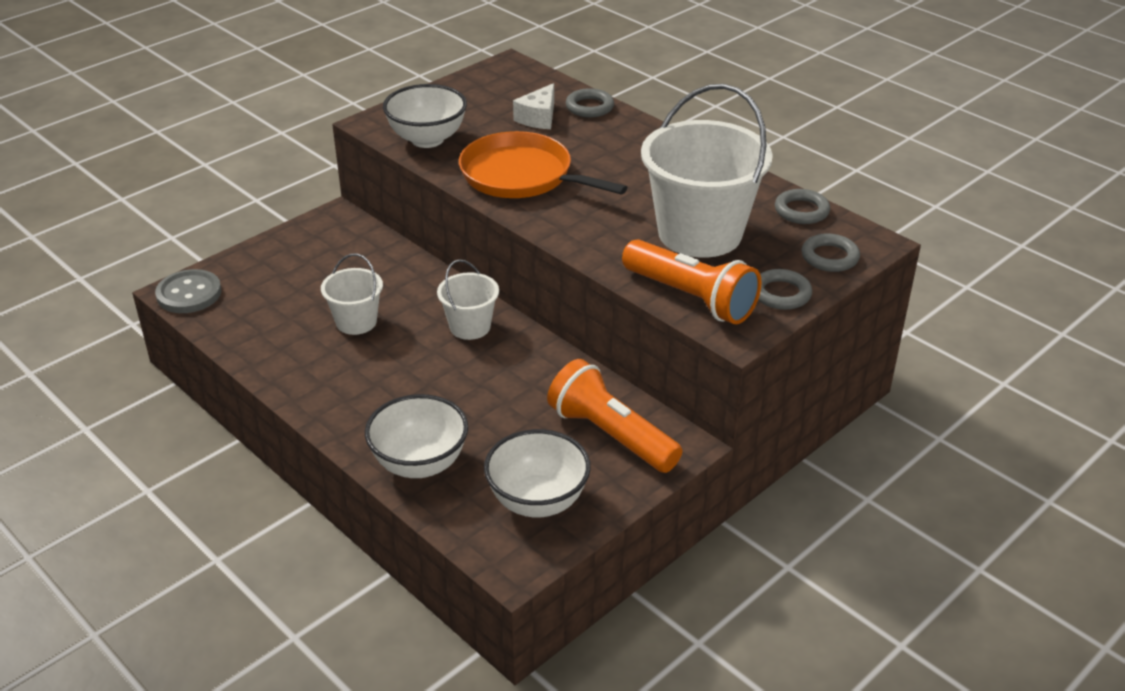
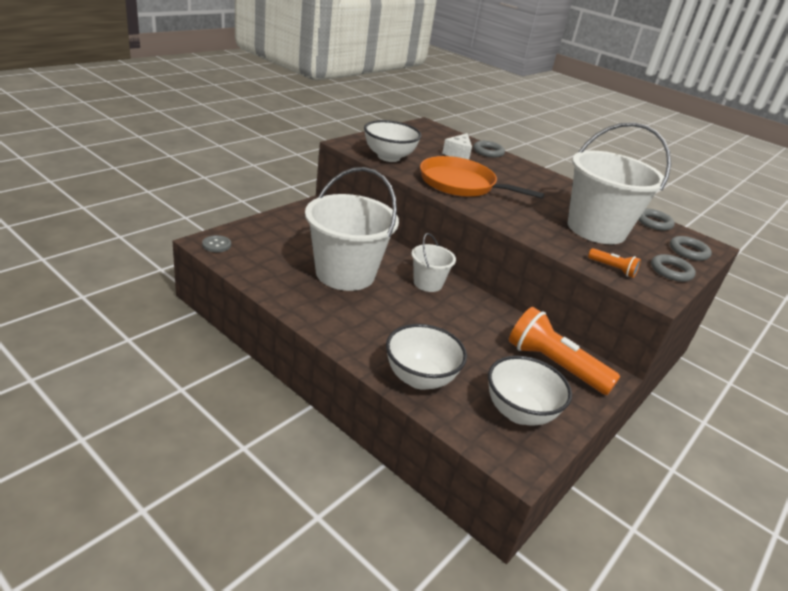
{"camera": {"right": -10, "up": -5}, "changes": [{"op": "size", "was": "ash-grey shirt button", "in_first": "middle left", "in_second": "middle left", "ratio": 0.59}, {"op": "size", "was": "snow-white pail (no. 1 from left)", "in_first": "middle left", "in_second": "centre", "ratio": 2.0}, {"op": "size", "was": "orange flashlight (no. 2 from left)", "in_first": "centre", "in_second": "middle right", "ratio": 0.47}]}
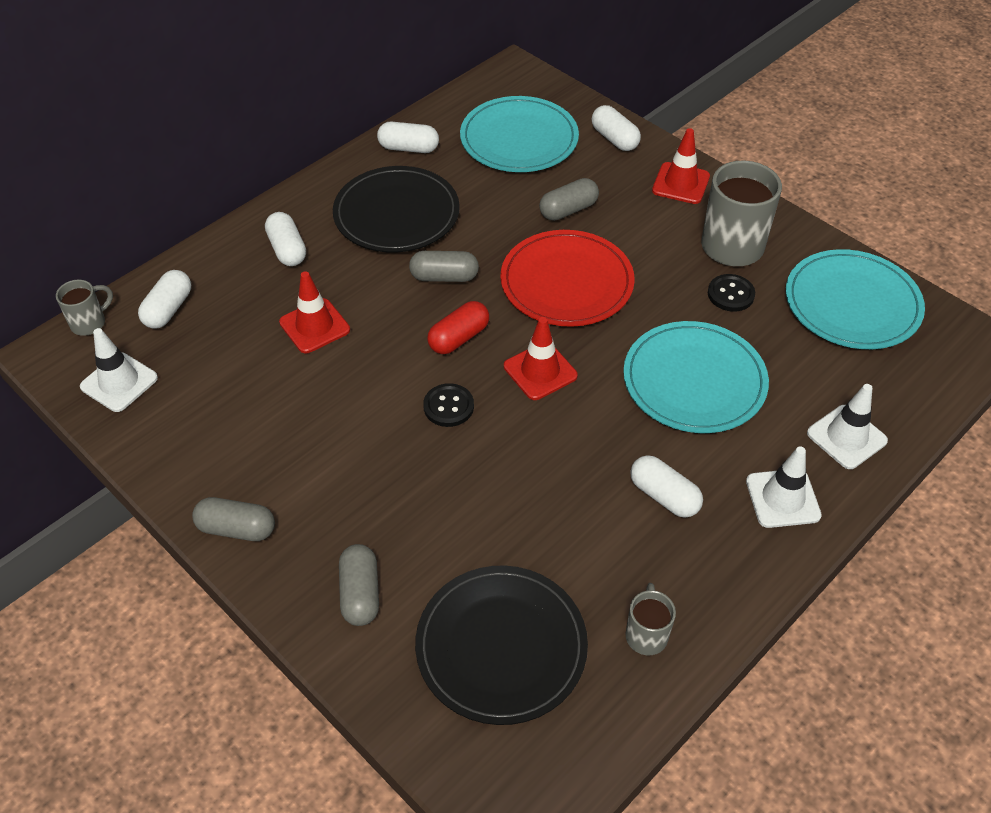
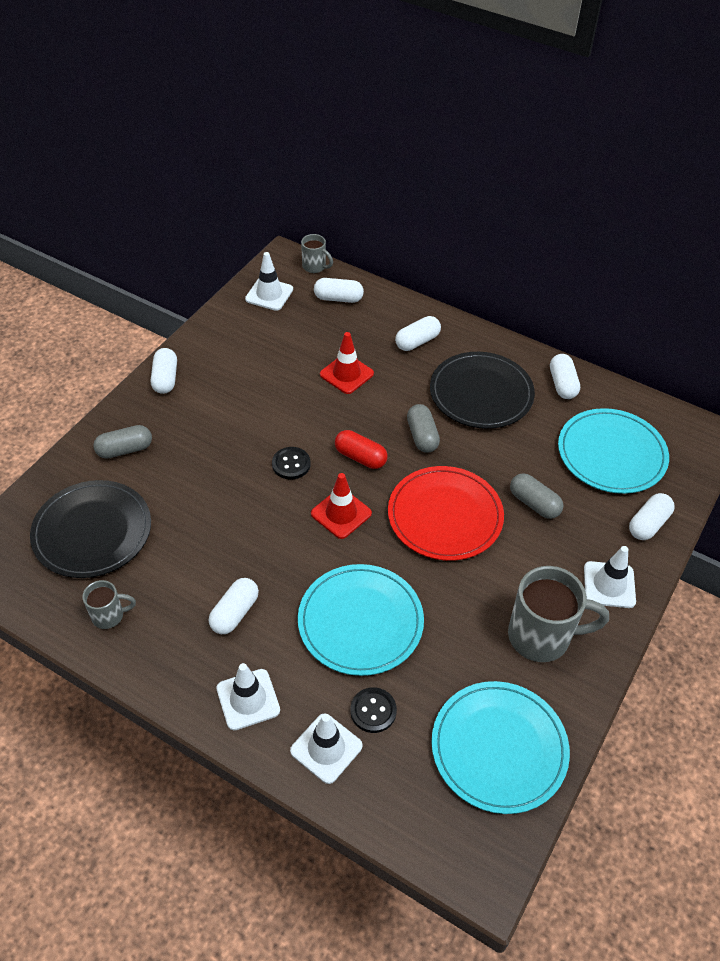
{"camera": {"right": 75, "up": 0}, "changes": [{"op": "relocated", "was": "jet-black shirt button (no. 2 from left)", "in_first": "middle right", "in_second": "bottom centre"}, {"op": "colour", "was": "ash-grey capsule (no. 1 from left)", "now": "snow-white capsule (no. 1 from left)", "in_first": "middle left", "in_second": "middle left"}, {"op": "colour", "was": "red safety cone (no. 3 from left)", "now": "snow-white safety cone (no. 4 from left)", "in_first": "top right", "in_second": "middle right"}]}
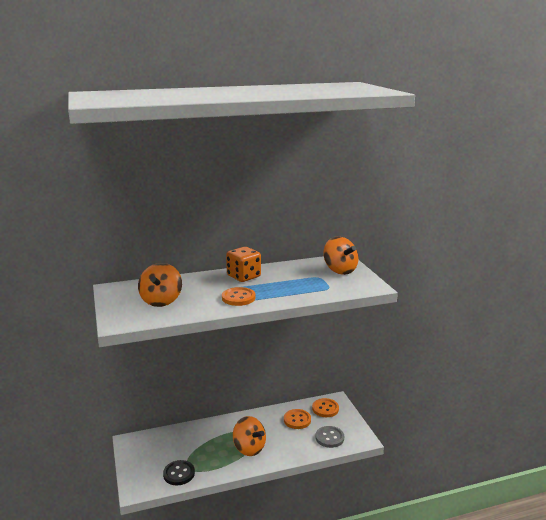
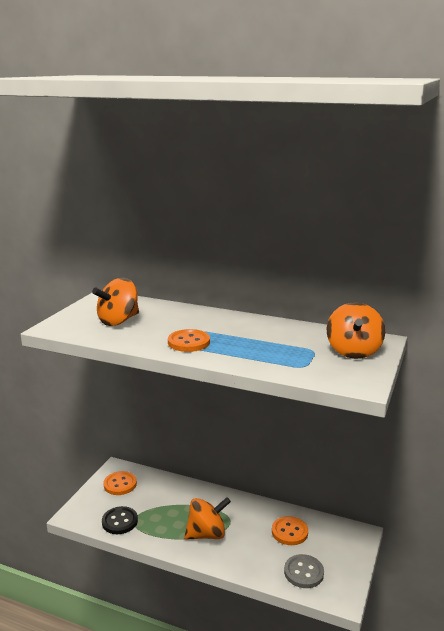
{"camera": {"right": 40, "up": 0}, "changes": [{"op": "missing", "was": "orange dice", "in_first": "centre"}, {"op": "relocated", "was": "orange shirt button (no. 3 from left in the first image)", "now": "orange shirt button (no. 1 from left)", "in_first": "bottom centre", "in_second": "bottom left"}, {"op": "spun", "was": "orange toy top (no. 2 from left)", "in_first": "bottom centre", "in_second": "bottom centre", "clockwise": -105}]}
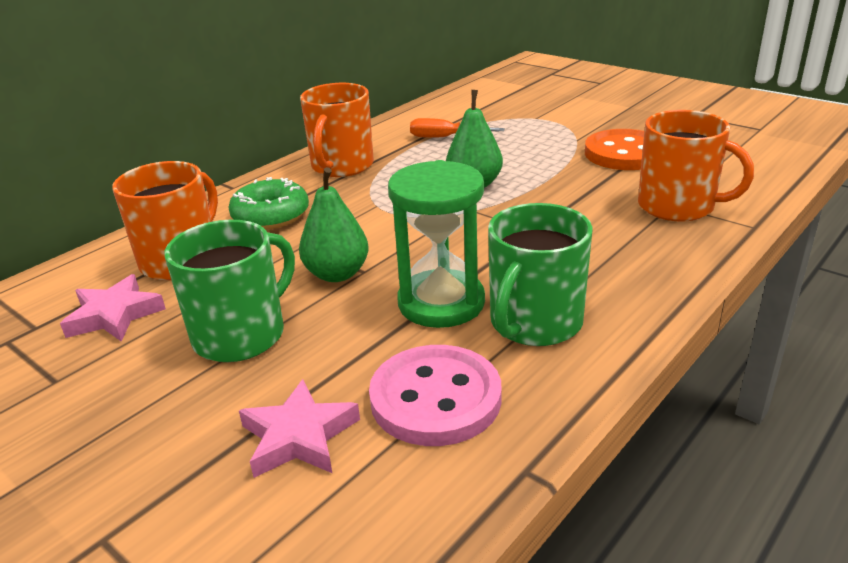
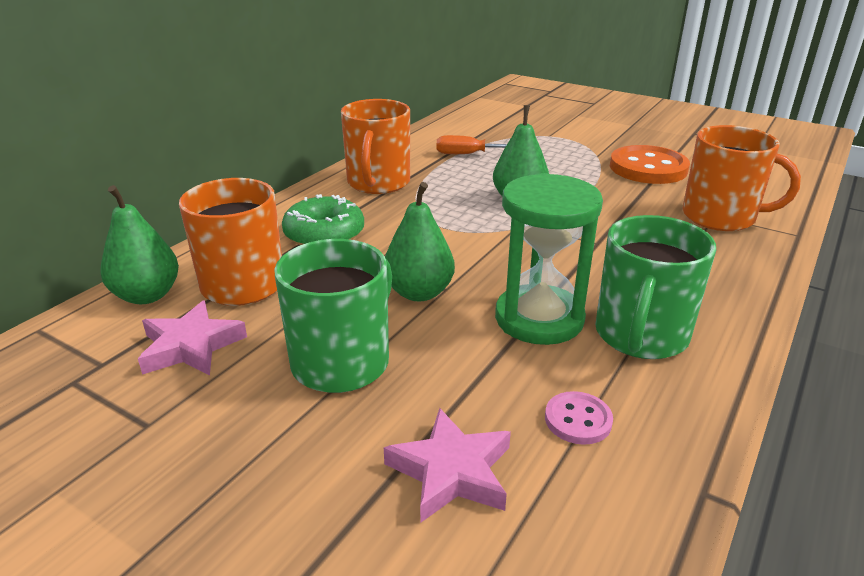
{"camera": {"right": -10, "up": 0}, "changes": [{"op": "appeared", "now": "green toy pear (no. 1 from left)", "in_second": "middle left"}, {"op": "size", "was": "rosy shirt button", "in_first": "bottom centre", "in_second": "bottom right", "ratio": 0.49}]}
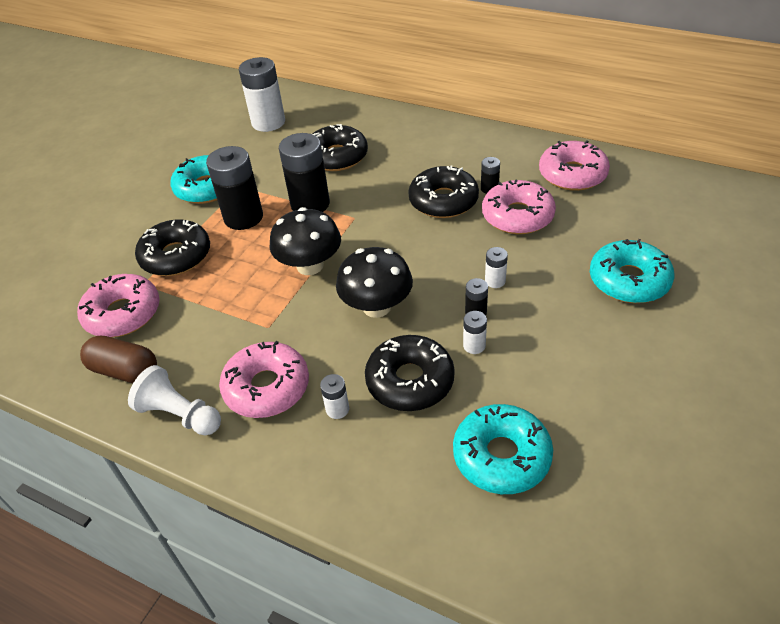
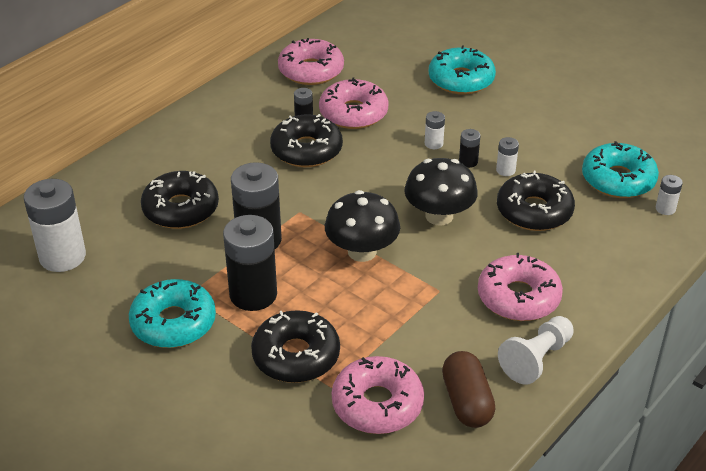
{"camera": {"right": -80, "up": -5}, "changes": [{"op": "relocated", "was": "snow-white power cell (no. 2 from left in the first image)", "now": "snow-white power cell (no. 4 from left)", "in_first": "centre", "in_second": "middle right"}, {"op": "spun", "was": "brown capsule", "in_first": "middle left", "in_second": "bottom centre", "clockwise": -45}]}
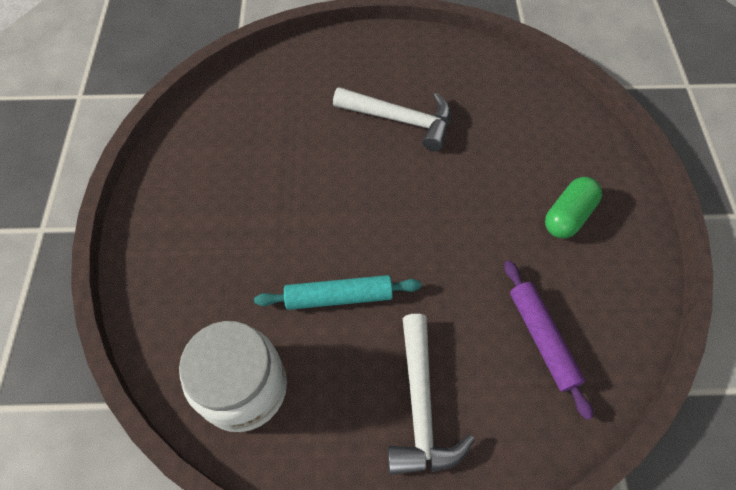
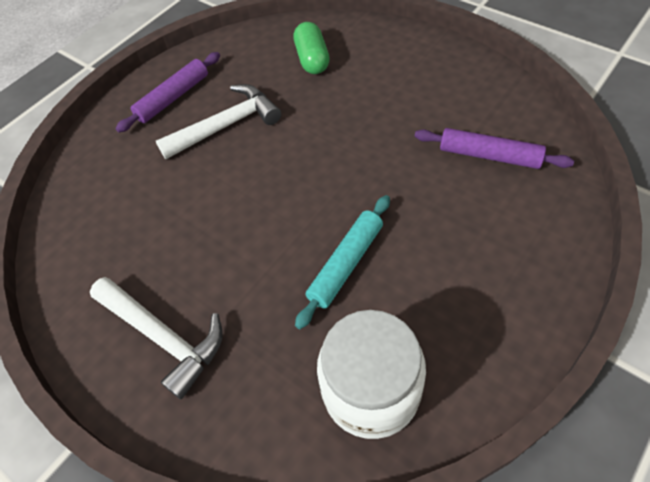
{"camera": {"right": -45, "up": -5}, "changes": [{"op": "appeared", "now": "violet rolling pin (no. 1 from left)", "in_second": "top left"}, {"op": "relocated", "was": "snow-white claw hammer (no. 2 from left in the first image)", "now": "snow-white claw hammer (no. 1 from left)", "in_first": "bottom centre", "in_second": "bottom left"}, {"op": "relocated", "was": "green capsule", "in_first": "middle right", "in_second": "top centre"}]}
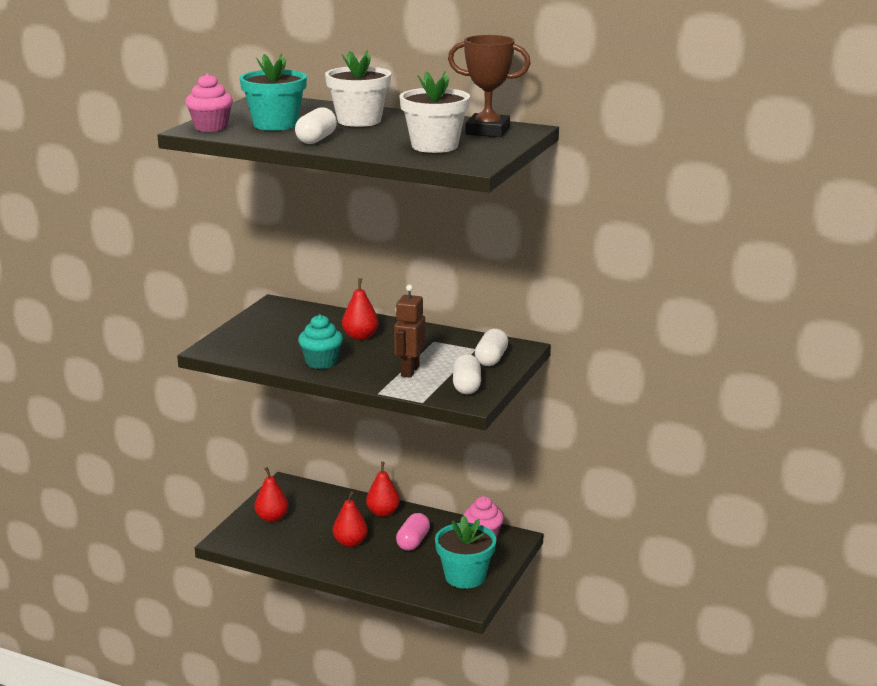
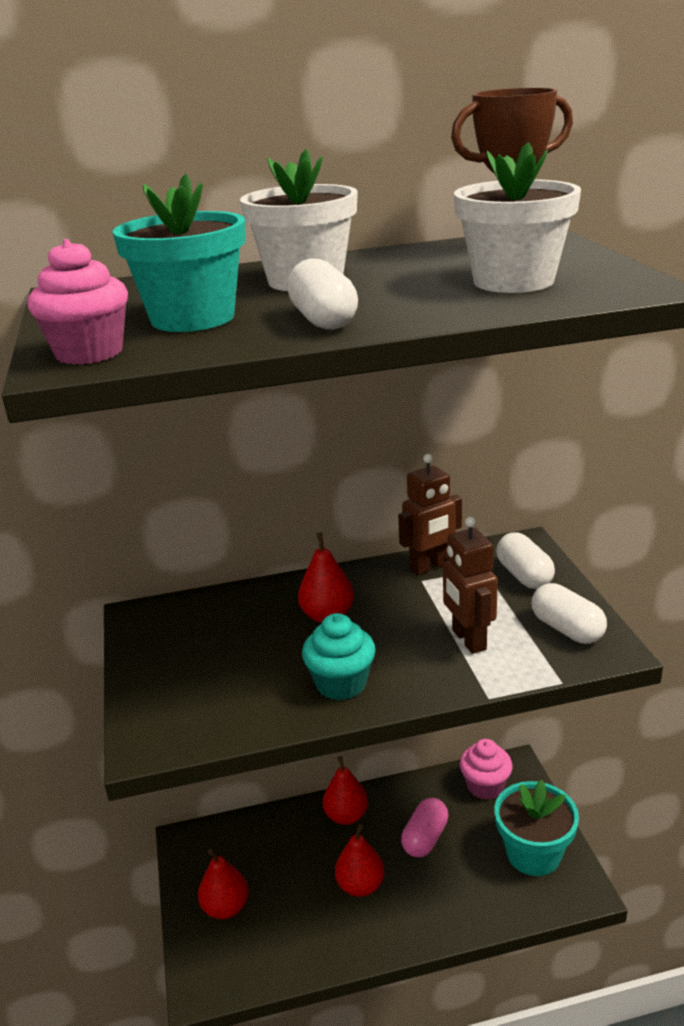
{"camera": {"right": -35, "up": 5}, "changes": [{"op": "appeared", "now": "brown toy robot (no. 1 from left)", "in_second": "centre"}, {"op": "spun", "was": "rosy capsule", "in_first": "bottom centre", "in_second": "bottom centre", "clockwise": 45}]}
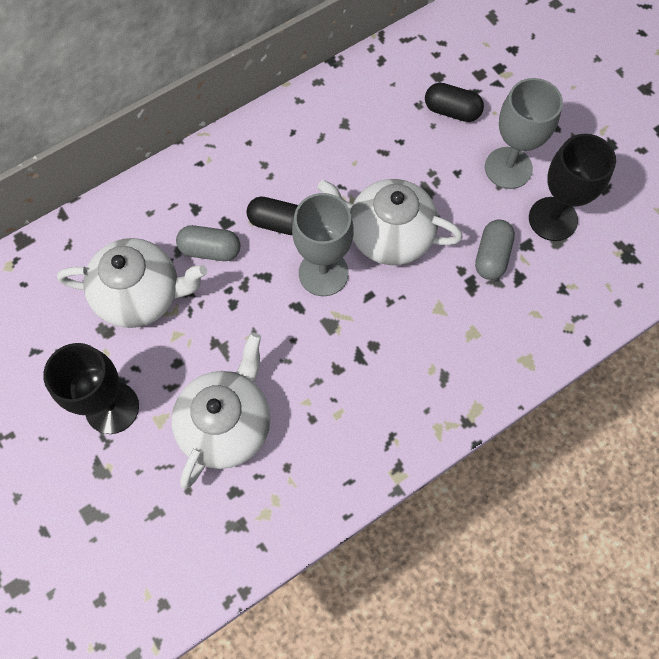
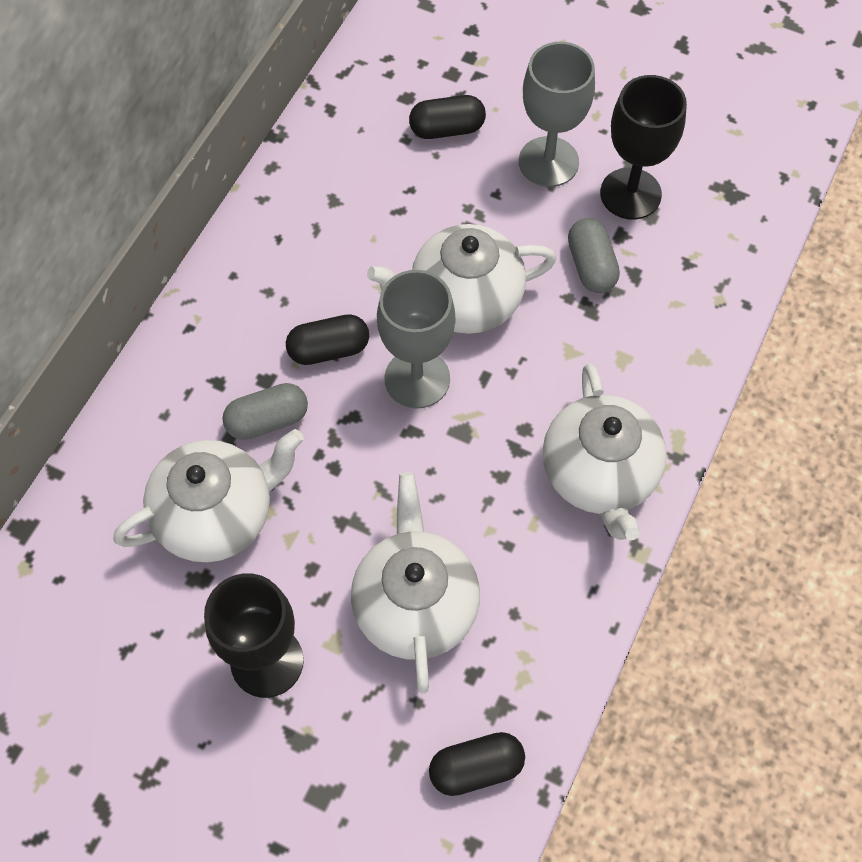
{"camera": {"right": -30, "up": -5}, "changes": [{"op": "appeared", "now": "jet-black capsule (no. 3 from left)", "in_second": "bottom centre"}, {"op": "appeared", "now": "snow-white teapot (no. 4 from left)", "in_second": "middle right"}]}
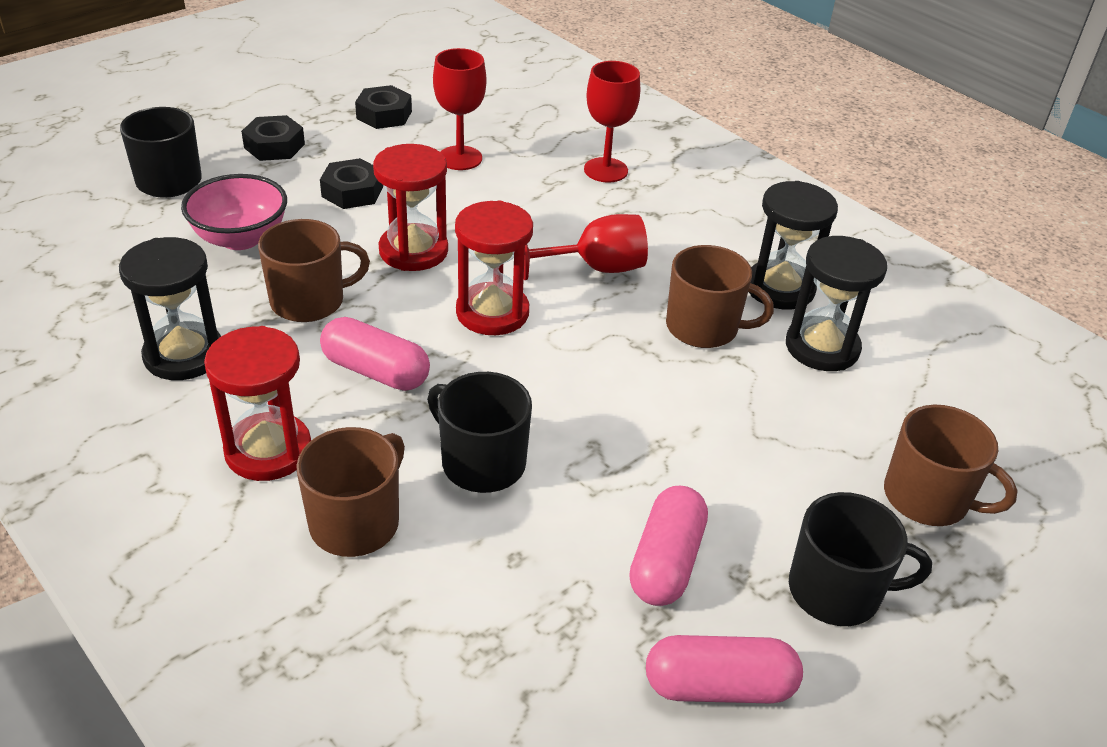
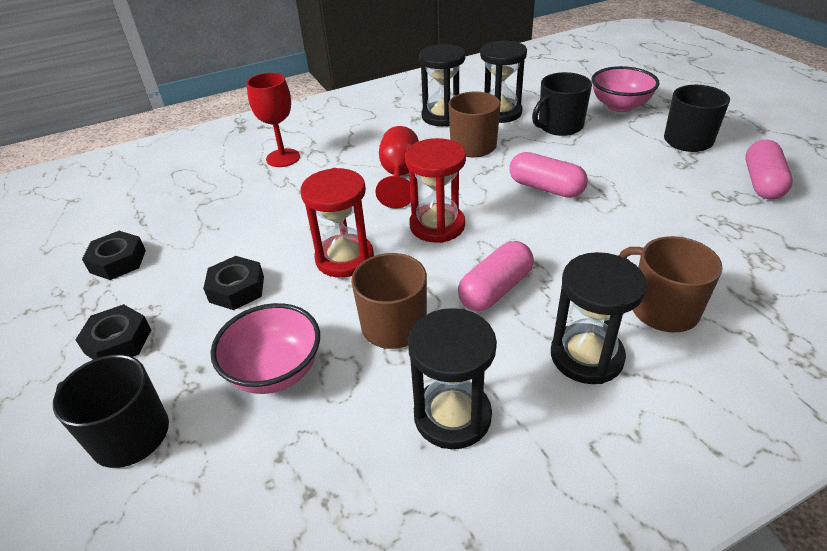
{"camera": {"right": -70, "up": 0}, "changes": [{"op": "missing", "was": "red goblet (no. 1 from left)", "in_first": "top centre"}, {"op": "relocated", "was": "jet-black tea mug (no. 2 from left)", "in_first": "centre", "in_second": "top right"}, {"op": "relocated", "was": "rosy capsule (no. 2 from left)", "in_first": "bottom centre", "in_second": "top centre"}, {"op": "exchanged", "was": "brown tea mug (no. 4 from left)", "now": "rosy serving bowl (no. 2 from left)", "in_first": "middle right", "in_second": "top right"}, {"op": "colour", "was": "red hourglass (no. 1 from left)", "now": "jet-black hourglass (no. 4 from left)", "in_first": "middle left", "in_second": "middle right"}]}
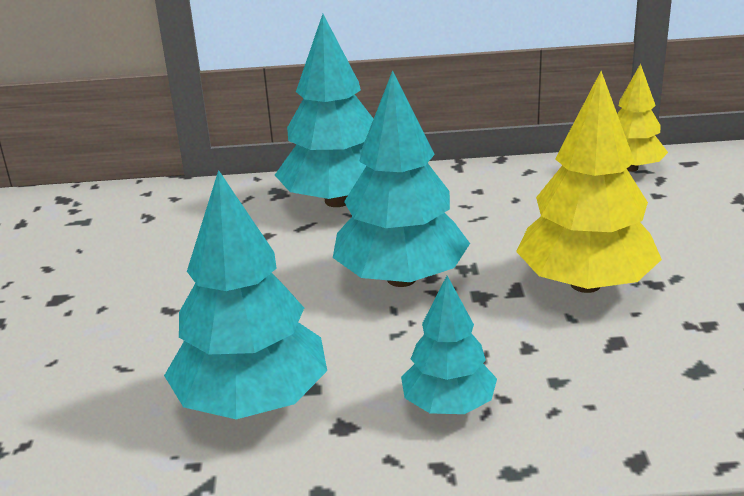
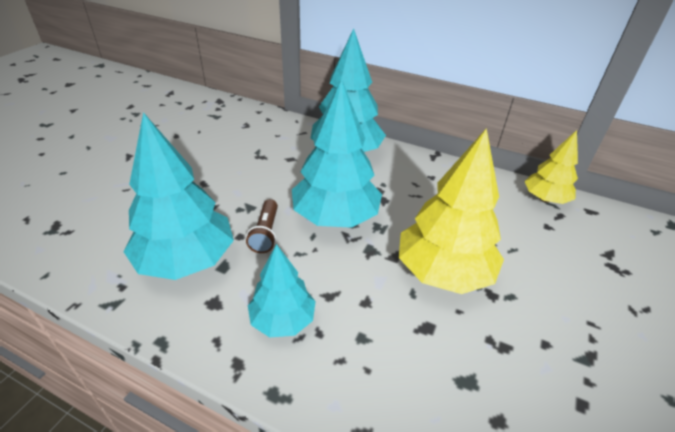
{"camera": {"right": 25, "up": 10}, "changes": [{"op": "appeared", "now": "brown flashlight", "in_second": "centre"}]}
